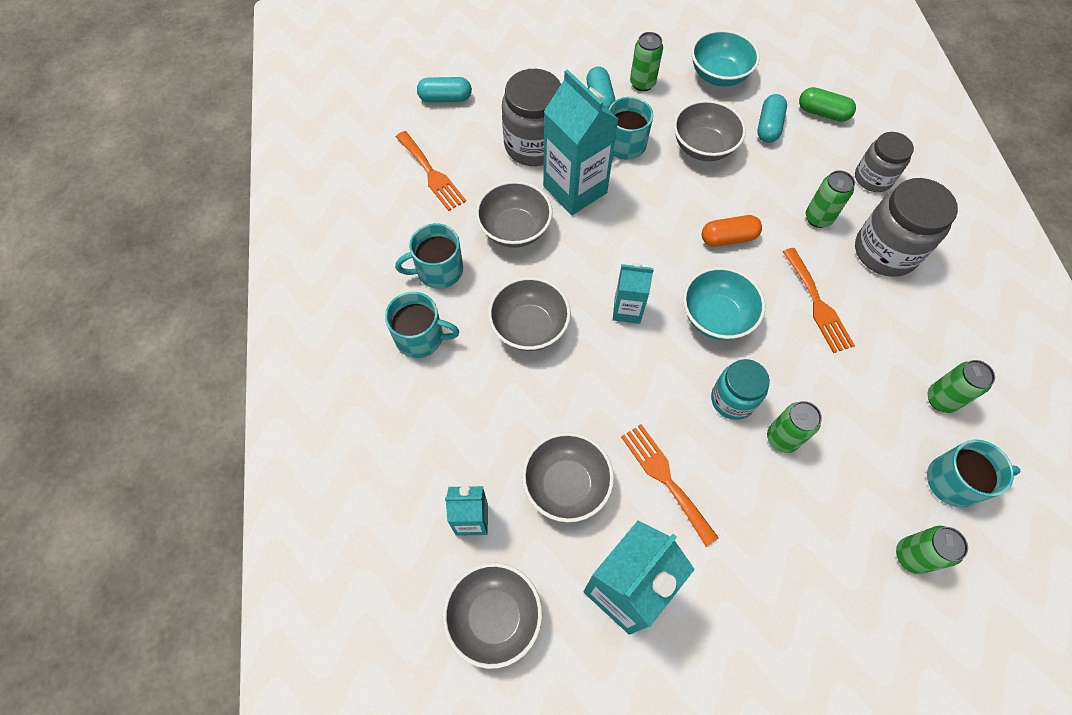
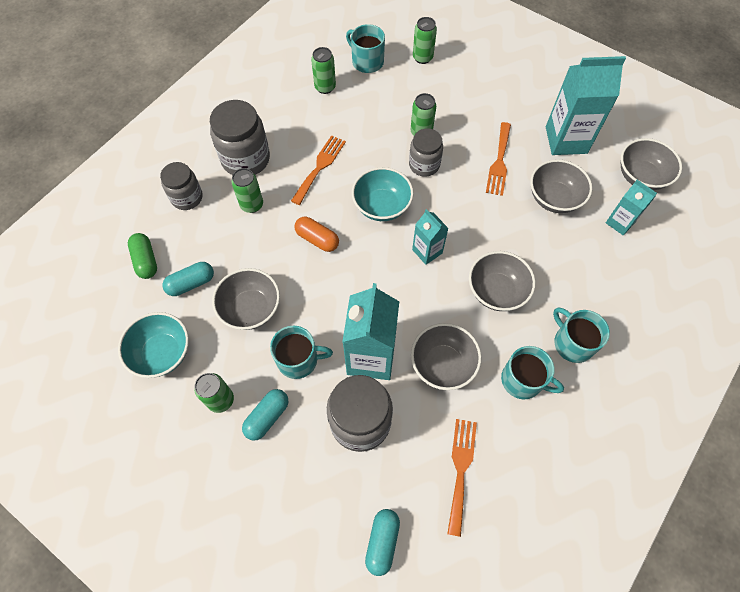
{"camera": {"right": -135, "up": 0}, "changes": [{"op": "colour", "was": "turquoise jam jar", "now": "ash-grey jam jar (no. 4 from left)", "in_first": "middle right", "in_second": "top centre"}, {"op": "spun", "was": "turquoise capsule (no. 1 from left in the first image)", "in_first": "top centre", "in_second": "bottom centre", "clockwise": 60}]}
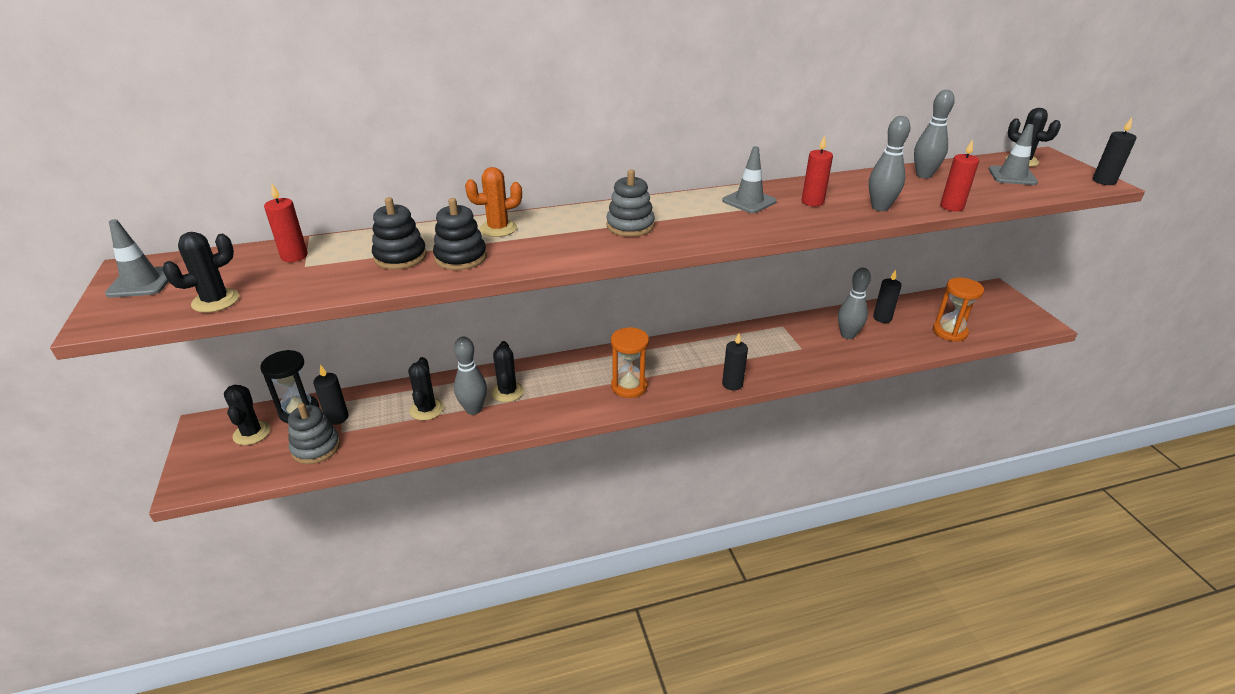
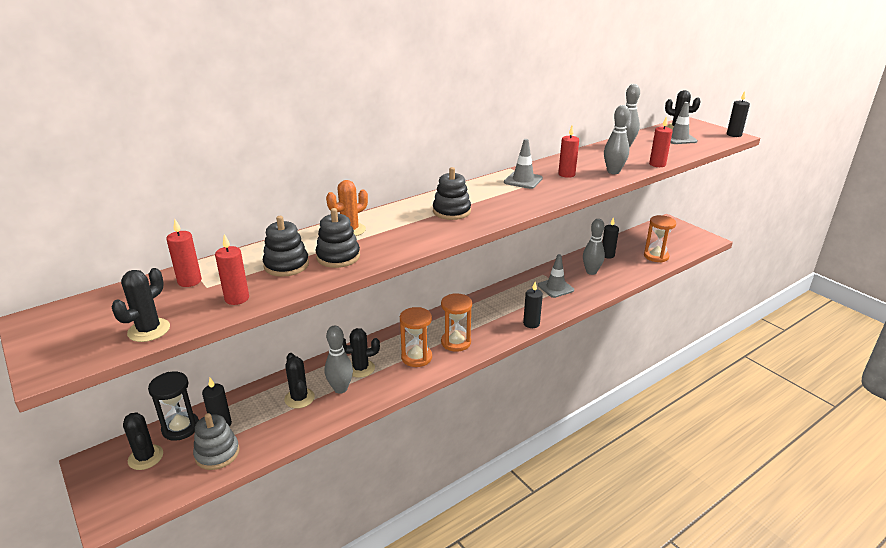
{"camera": {"right": -20, "up": -5}, "changes": [{"op": "appeared", "now": "red candle (no. 2 from left)", "in_second": "middle left"}, {"op": "appeared", "now": "orange hourglass (no. 1 from left)", "in_second": "centre"}, {"op": "relocated", "was": "ash-grey safety cone (no. 1 from left in the first image)", "now": "ash-grey safety cone (no. 2 from left)", "in_first": "middle left", "in_second": "centre"}, {"op": "colour", "was": "ash-grey stacking toy (no. 2 from left)", "now": "jet-black stacking toy (no. 3 from left)", "in_first": "top centre", "in_second": "centre"}, {"op": "spun", "was": "jet-black saguaro cactus (no. 4 from left)", "in_first": "centre", "in_second": "centre", "clockwise": -75}]}
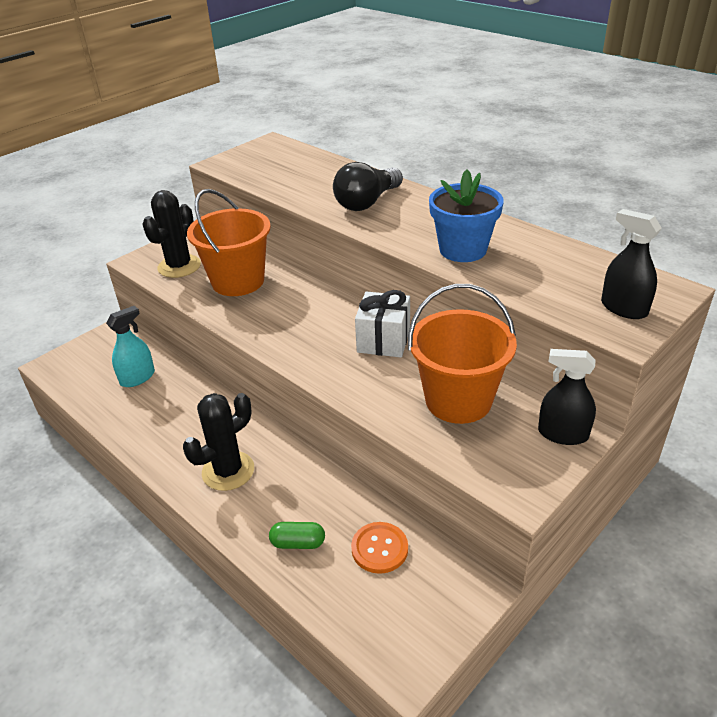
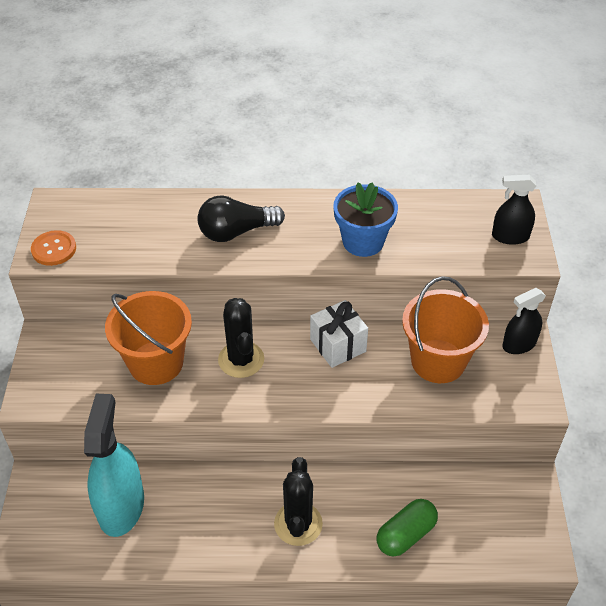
{"camera": {"right": -45, "up": 10}, "changes": [{"op": "relocated", "was": "jet-black saguaro cactus (no. 1 from left)", "in_first": "top left", "in_second": "centre"}, {"op": "relocated", "was": "orange shirt button", "in_first": "bottom centre", "in_second": "middle left"}, {"op": "spun", "was": "jet-black light bulb", "in_first": "top centre", "in_second": "centre", "clockwise": 75}, {"op": "size", "was": "turquoise spray bottle", "in_first": "middle left", "in_second": "bottom left", "ratio": 1.77}, {"op": "size", "was": "green capsule", "in_first": "bottom centre", "in_second": "bottom right", "ratio": 1.53}]}
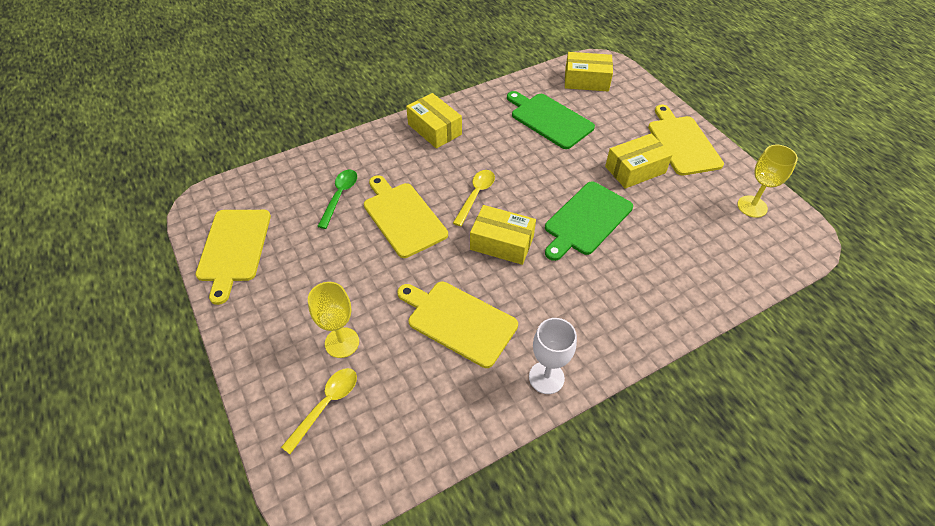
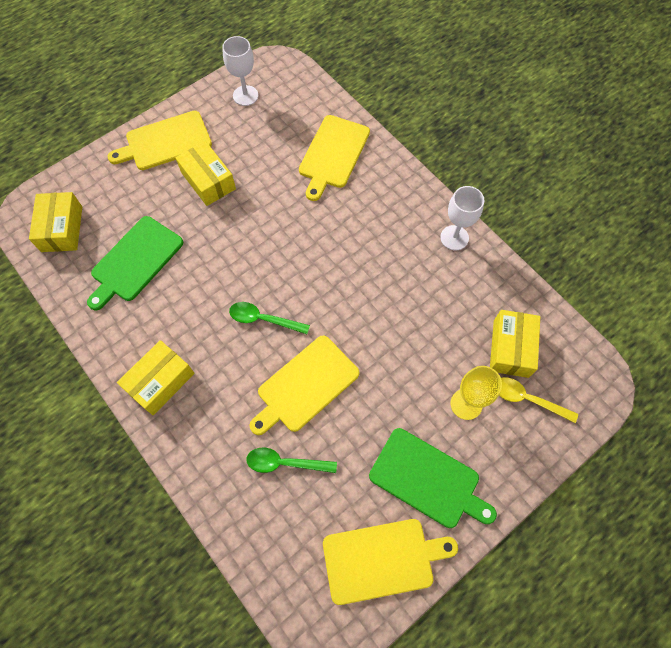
{"camera": {"right": -100, "up": 15}, "changes": [{"op": "relocated", "was": "golden chopping board (no. 3 from left)", "in_first": "centre", "in_second": "top centre"}, {"op": "relocated", "was": "golden package (no. 2 from left in the first image)", "now": "golden package (no. 4 from left)", "in_first": "centre", "in_second": "middle right"}, {"op": "relocated", "was": "green chopping board (no. 2 from left)", "in_first": "centre", "in_second": "bottom centre"}, {"op": "colour", "was": "golden spoon (no. 2 from left)", "now": "green spoon (no. 1 from left)", "in_first": "centre", "in_second": "centre"}, {"op": "colour", "was": "golden goblet (no. 2 from left)", "now": "snow-white goblet (no. 1 from left)", "in_first": "middle right", "in_second": "top centre"}]}
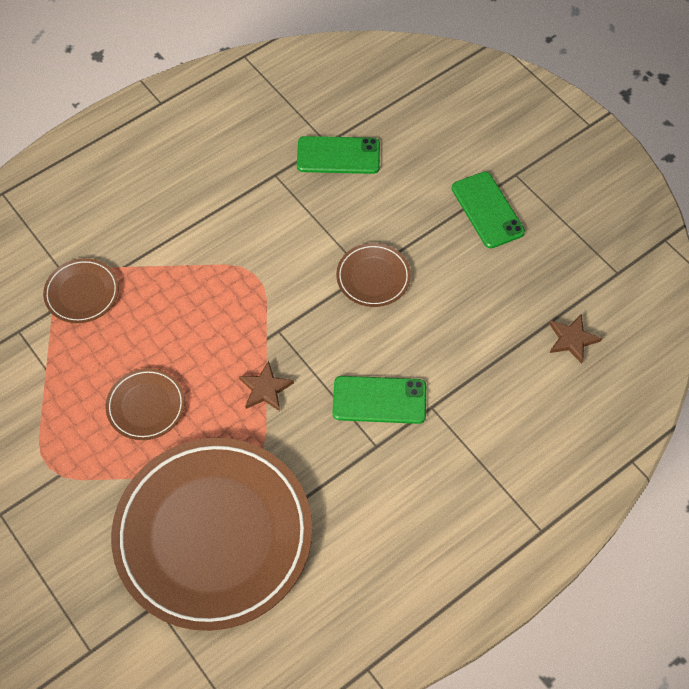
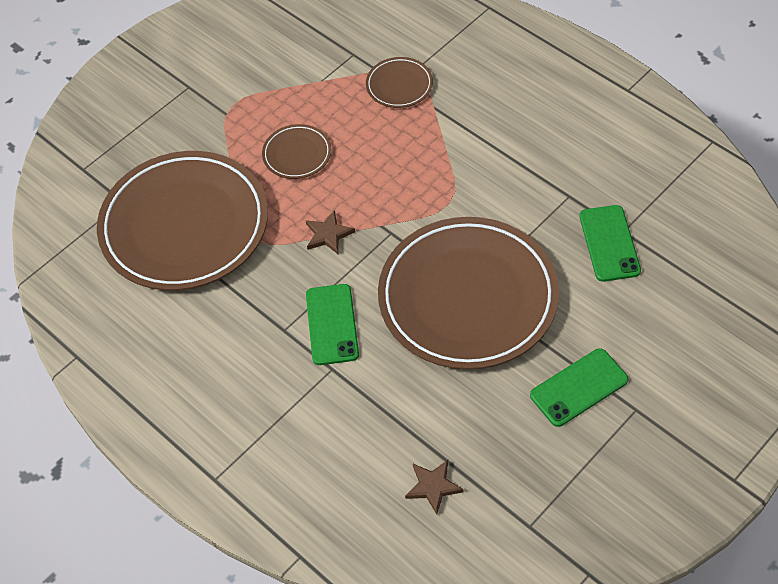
{"camera": {"right": 85, "up": -5}, "changes": [{"op": "size", "was": "brown plate (no. 4 from left)", "in_first": "centre", "in_second": "centre", "ratio": 2.37}]}
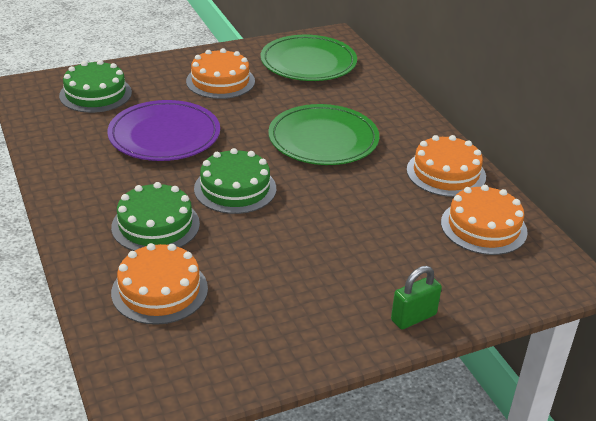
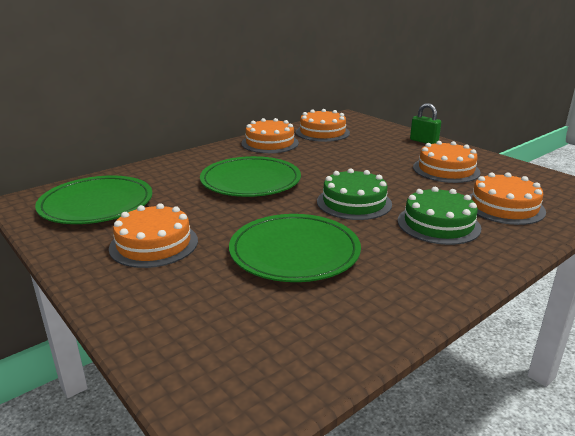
{"camera": {"right": -105, "up": -10}, "changes": [{"op": "missing", "was": "green gateau (no. 1 from left)", "in_first": "top left"}, {"op": "appeared", "now": "orange gateau (no. 4 from left)", "in_second": "middle right"}, {"op": "colour", "was": "violet plate", "now": "green plate (no. 3 from left)", "in_first": "top left", "in_second": "centre"}]}
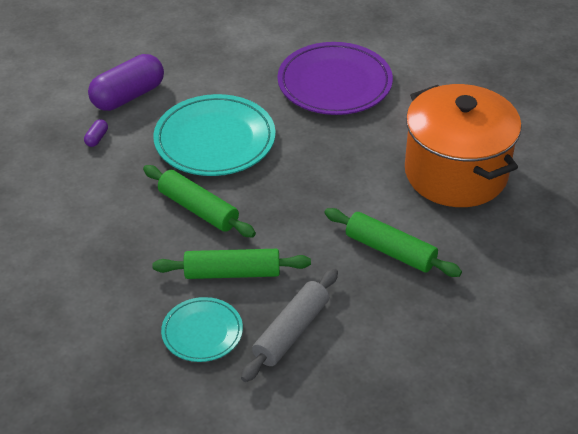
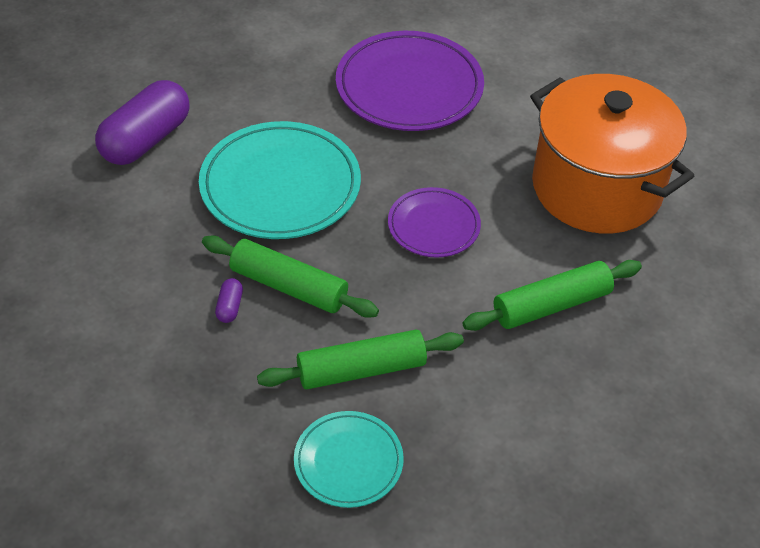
{"camera": {"right": -15, "up": 5}, "changes": [{"op": "missing", "was": "ash-grey rolling pin", "in_first": "bottom centre"}, {"op": "appeared", "now": "violet plate (no. 2 from left)", "in_second": "centre"}, {"op": "relocated", "was": "violet capsule (no. 1 from left in the first image)", "now": "violet capsule (no. 2 from left)", "in_first": "top left", "in_second": "middle left"}, {"op": "spun", "was": "green rolling pin (no. 3 from left)", "in_first": "middle right", "in_second": "middle right", "clockwise": -45}]}
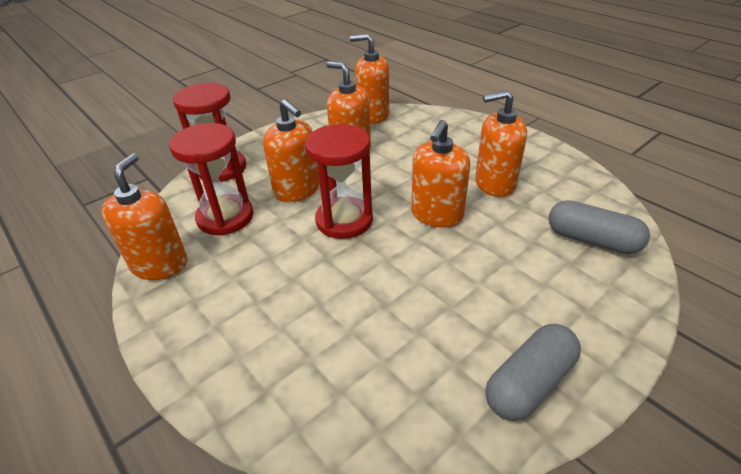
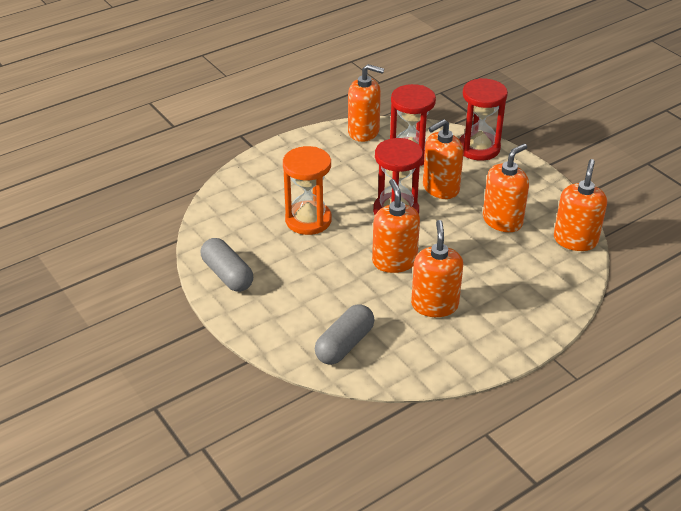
{"camera": {"right": 95, "up": 0}, "changes": [{"op": "appeared", "now": "orange hourglass", "in_second": "centre"}, {"op": "spun", "was": "orange soap pump (no. 5 from left in the first image)", "in_first": "centre", "in_second": "centre", "clockwise": 45}]}
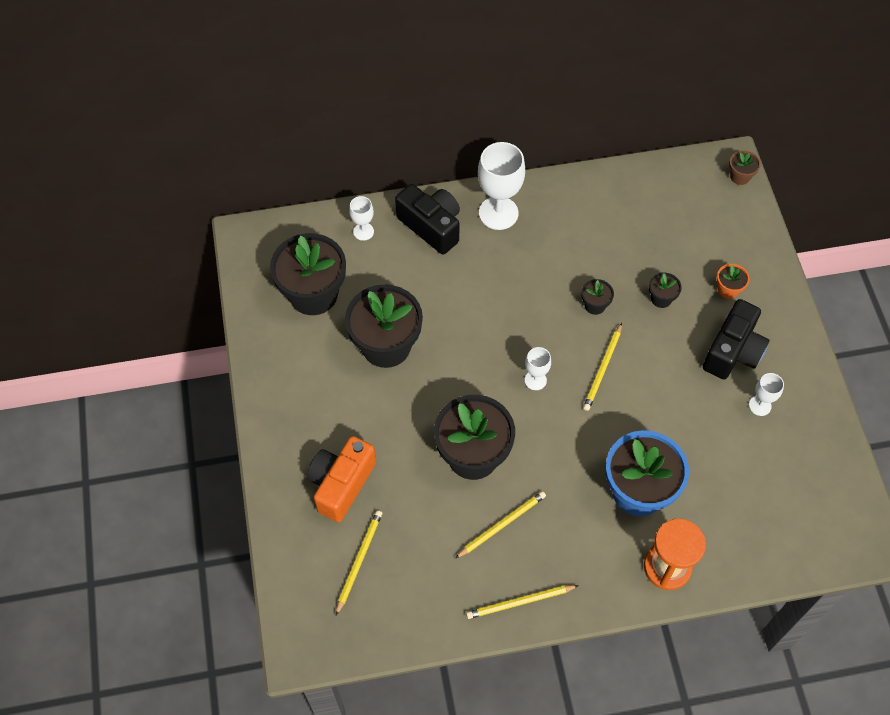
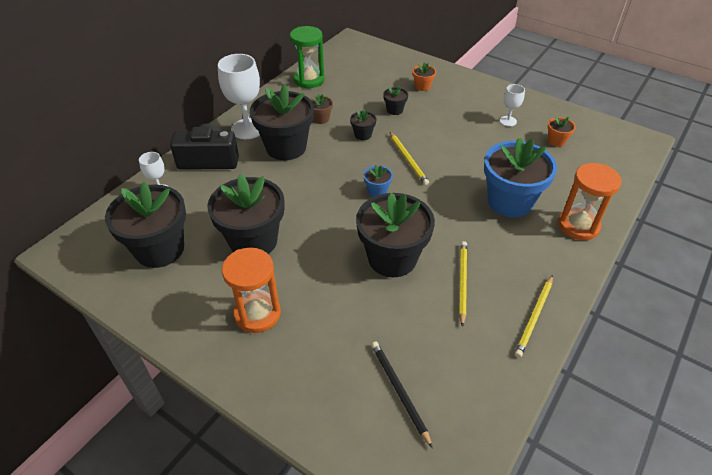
{"camera": {"right": -45, "up": -15}, "changes": [{"op": "missing", "was": "orange camera", "in_first": "bottom centre"}, {"op": "missing", "was": "jet-black camera (no. 2 from left)", "in_first": "middle right"}, {"op": "appeared", "now": "orange hourglass (no. 1 from left)", "in_second": "centre"}, {"op": "appeared", "now": "jet-black potted plant (no. 3 from left)", "in_second": "top centre"}, {"op": "appeared", "now": "green hourglass", "in_second": "top centre"}, {"op": "appeared", "now": "orange potted plant (no. 2 from left)", "in_second": "top right"}, {"op": "relocated", "was": "brown potted plant", "in_first": "top right", "in_second": "top centre"}, {"op": "exchanged", "was": "snow-white goblet (no. 3 from left)", "now": "royal blue potted plant (no. 1 from left)", "in_first": "centre", "in_second": "centre"}, {"op": "colour", "was": "golden pencil (no. 1 from left)", "now": "jet-black pencil", "in_first": "bottom centre", "in_second": "bottom centre"}]}
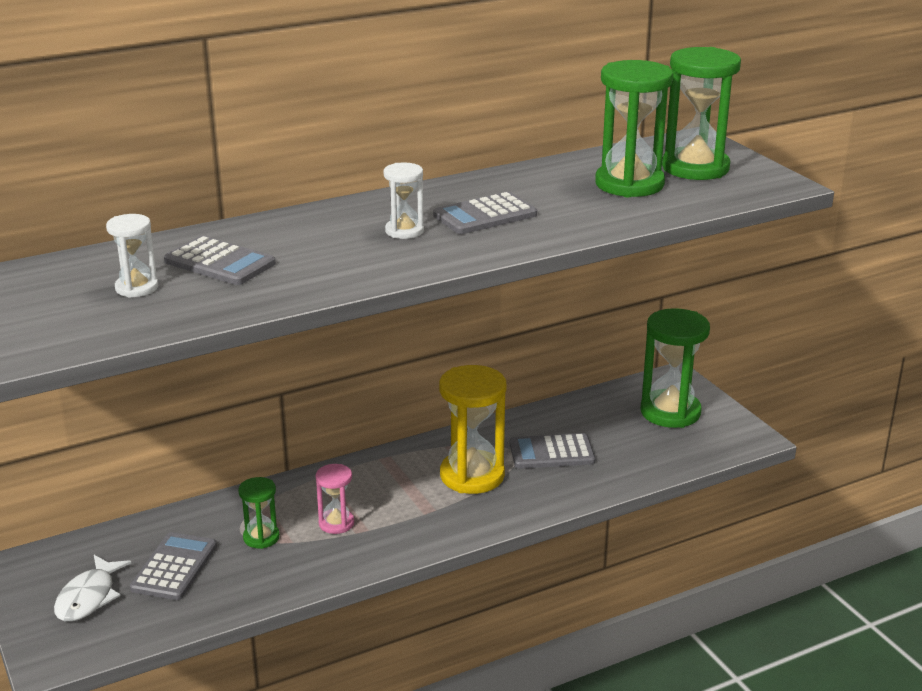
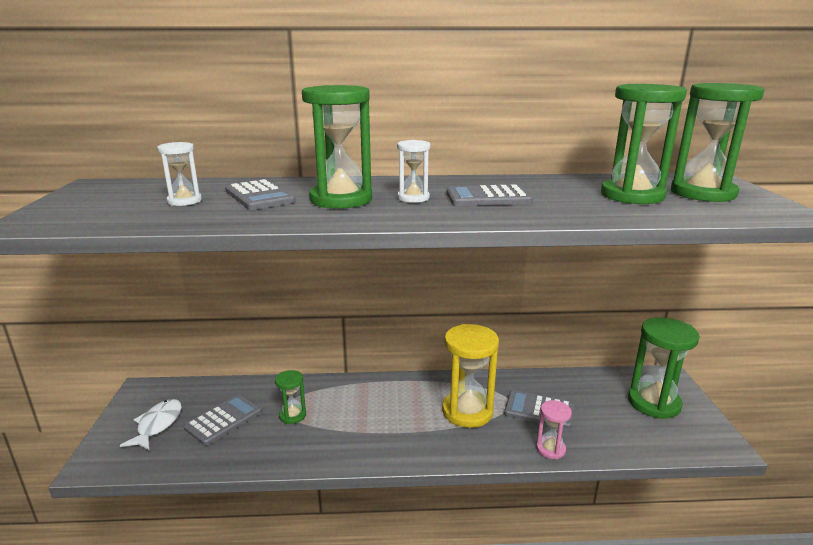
{"camera": {"right": 25, "up": -5}, "changes": [{"op": "appeared", "now": "green hourglass (no. 2 from left)", "in_second": "top centre"}, {"op": "relocated", "was": "rosy hourglass", "in_first": "bottom centre", "in_second": "bottom right"}, {"op": "spun", "was": "snow-white toy fish", "in_first": "bottom left", "in_second": "bottom left", "clockwise": 150}]}
